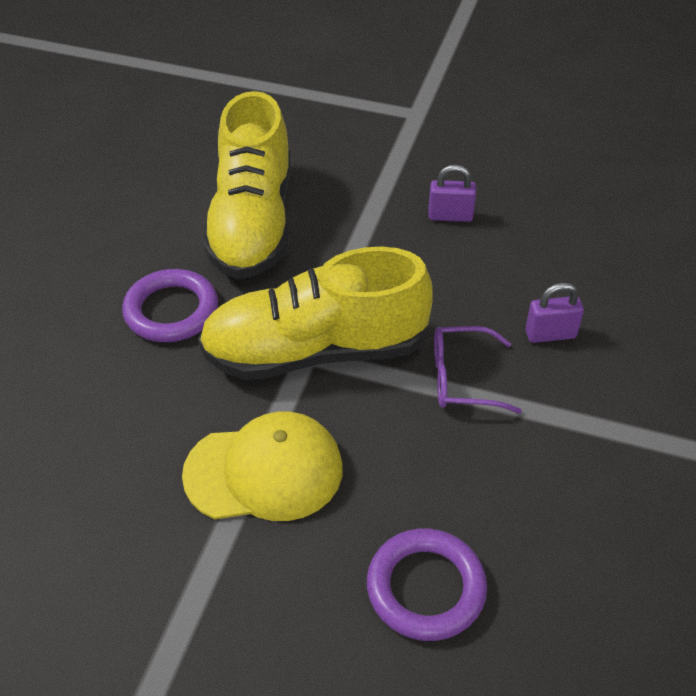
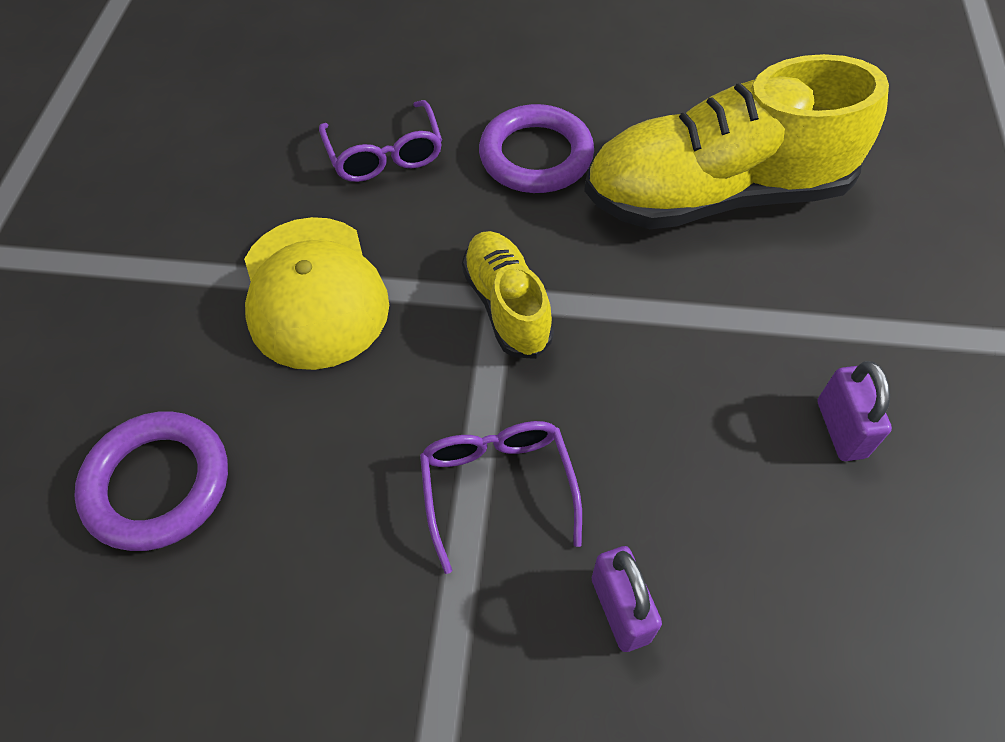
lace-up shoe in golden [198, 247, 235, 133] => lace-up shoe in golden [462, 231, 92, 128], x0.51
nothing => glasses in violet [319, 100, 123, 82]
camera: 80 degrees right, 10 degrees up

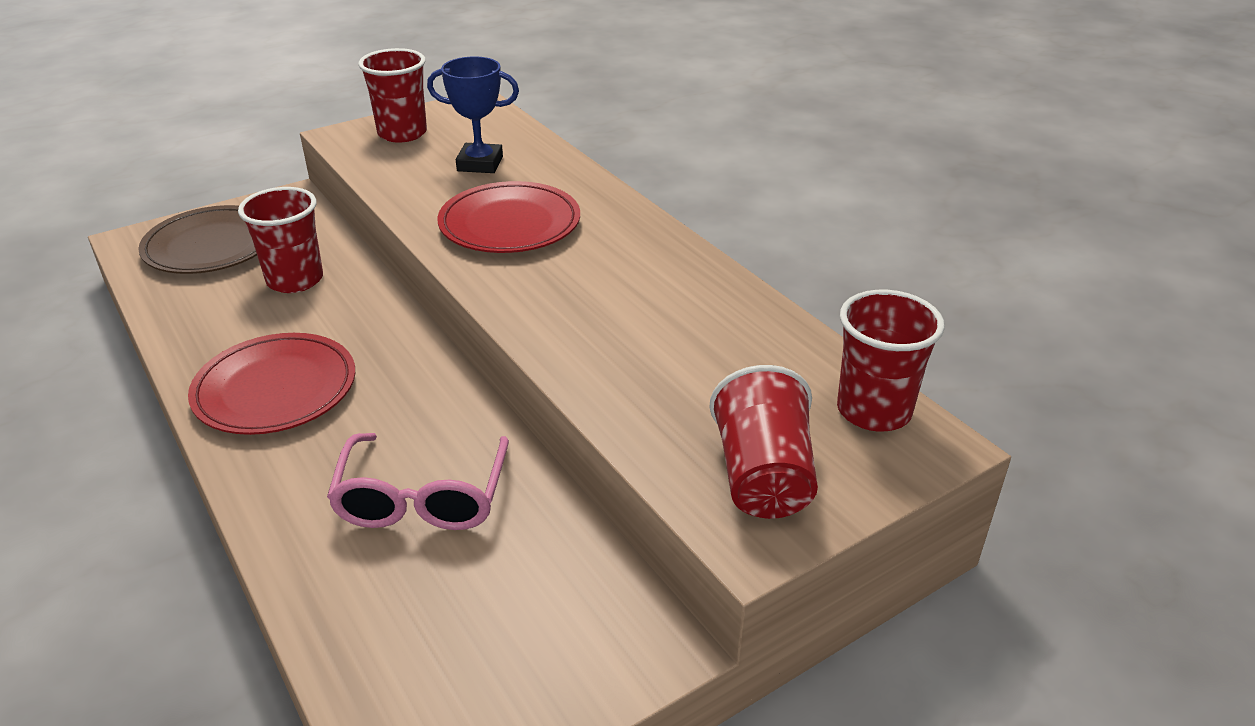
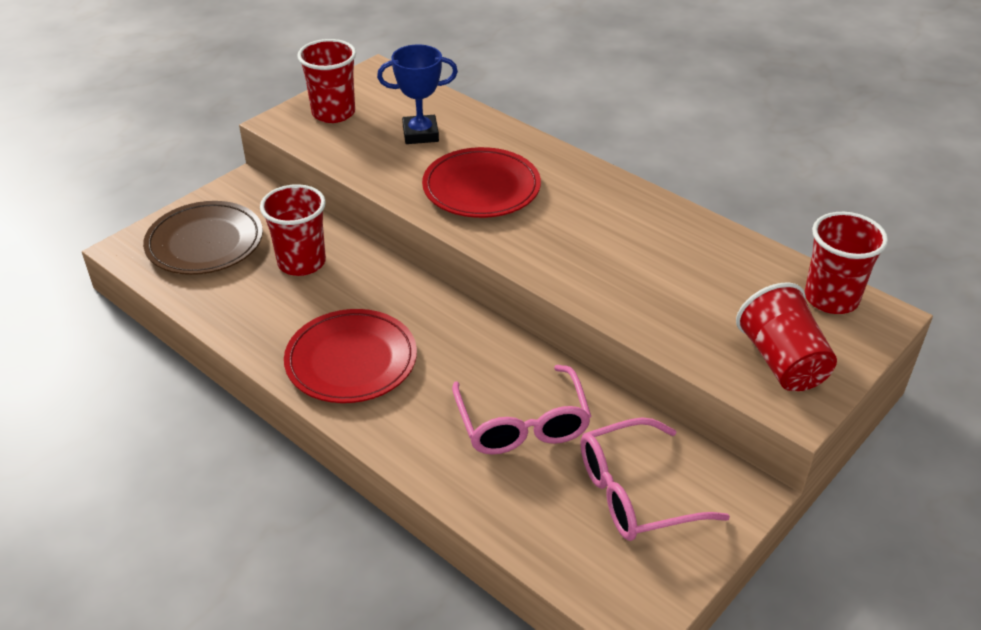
nothing => glasses in rose-pink [580, 417, 150, 124]
camera: 15 degrees left, 5 degrees up

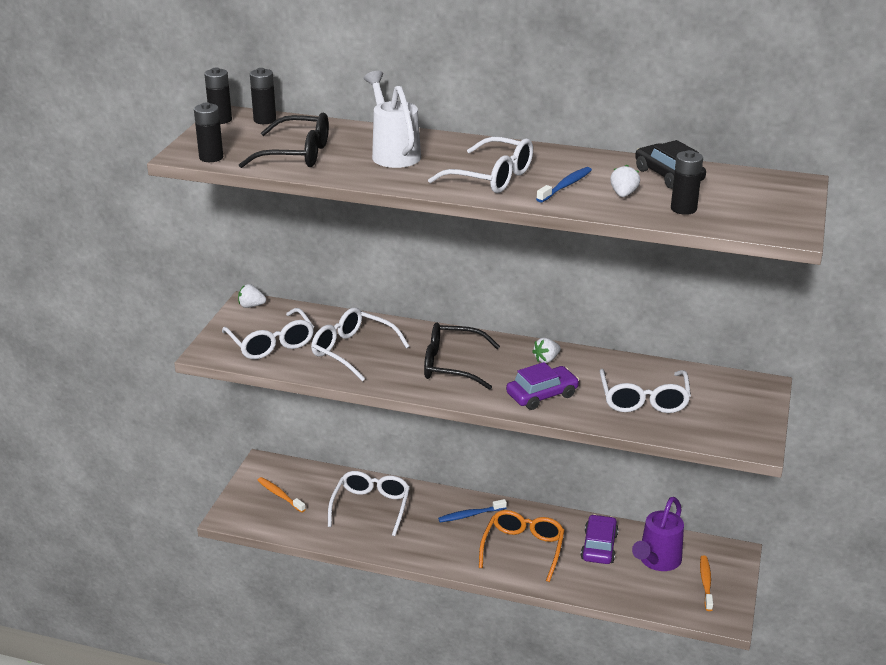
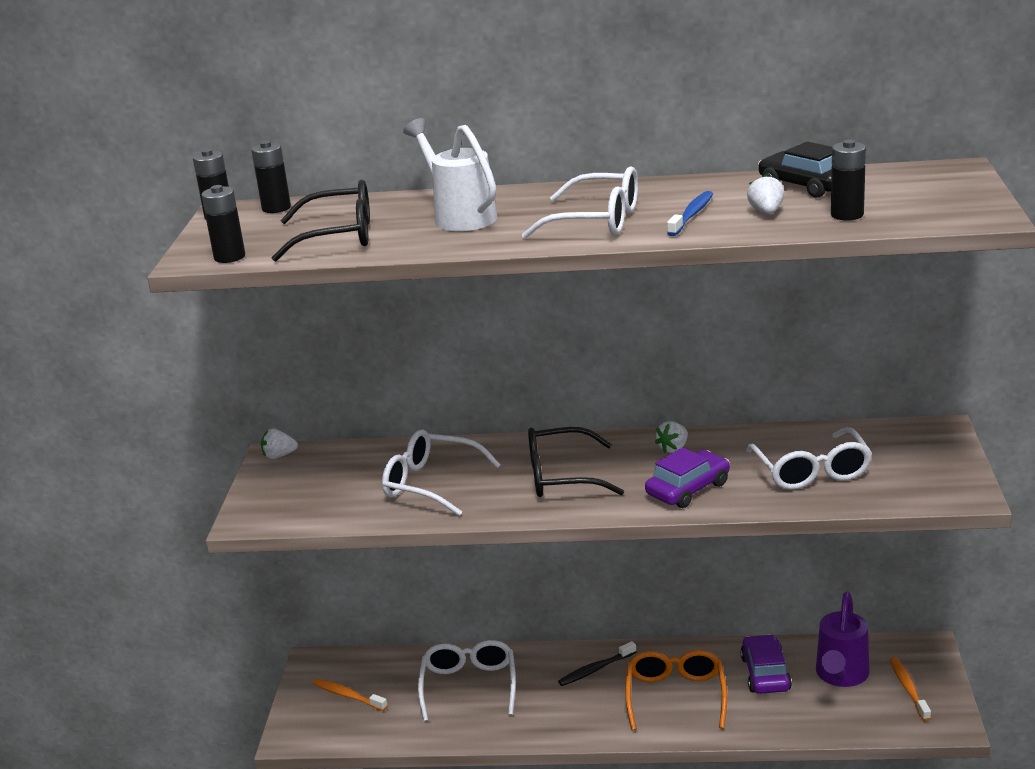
glasses in white [222, 308, 92, 51] => nothing
tooth brush in blue [438, 499, 69, 23] => tooth brush in ebony [558, 641, 78, 45]
camera: 10 degrees left, 5 degrees down

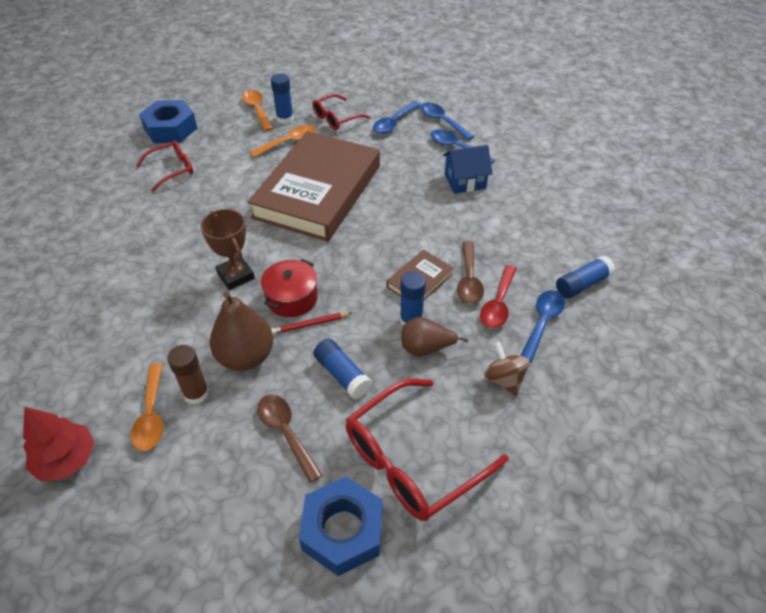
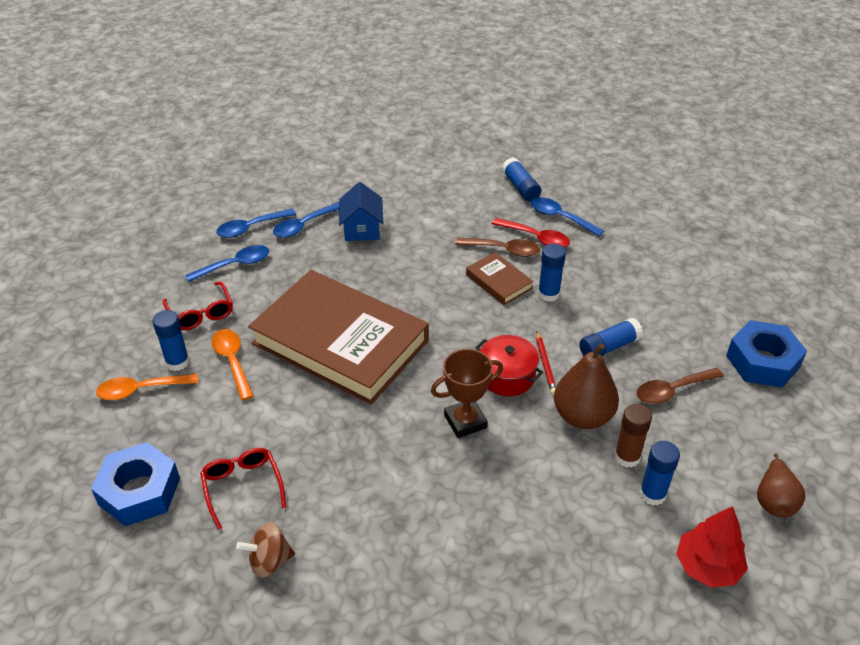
tablespoon in blue [373, 101, 48, 33] => tablespoon in blue [185, 245, 84, 37], 75 degrees counterclockwise
toy pear in russet [402, 317, 66, 40] => toy pear in russet [757, 453, 49, 65], moved
whirligig in russet [484, 342, 46, 54] => whirligig in russet [236, 522, 59, 56], moved
tablespoon in orange-coloured [131, 363, 33, 88] => glue stick in blue [639, 441, 41, 65]
glasses in red [346, 379, 163, 142] => nothing
camera: 80 degrees left, 5 degrees down

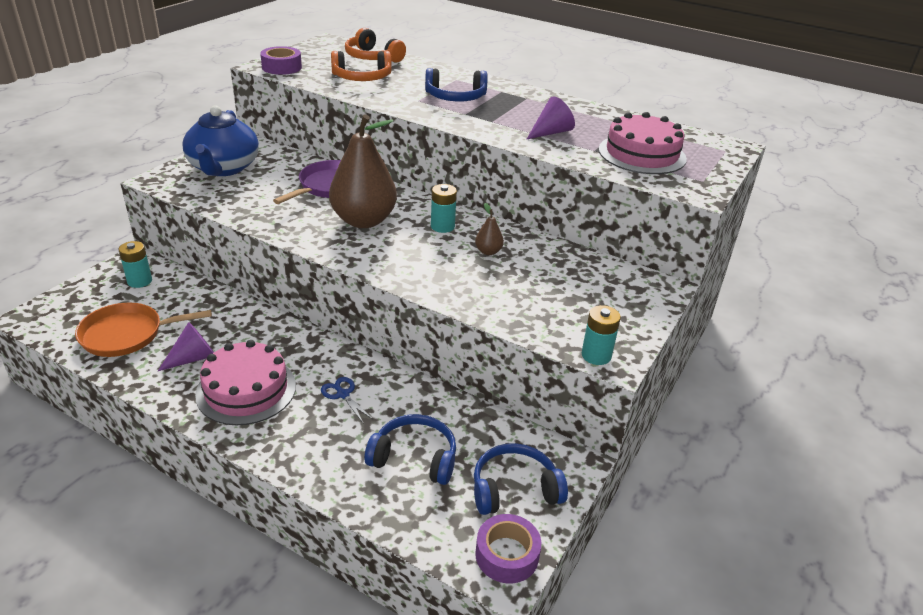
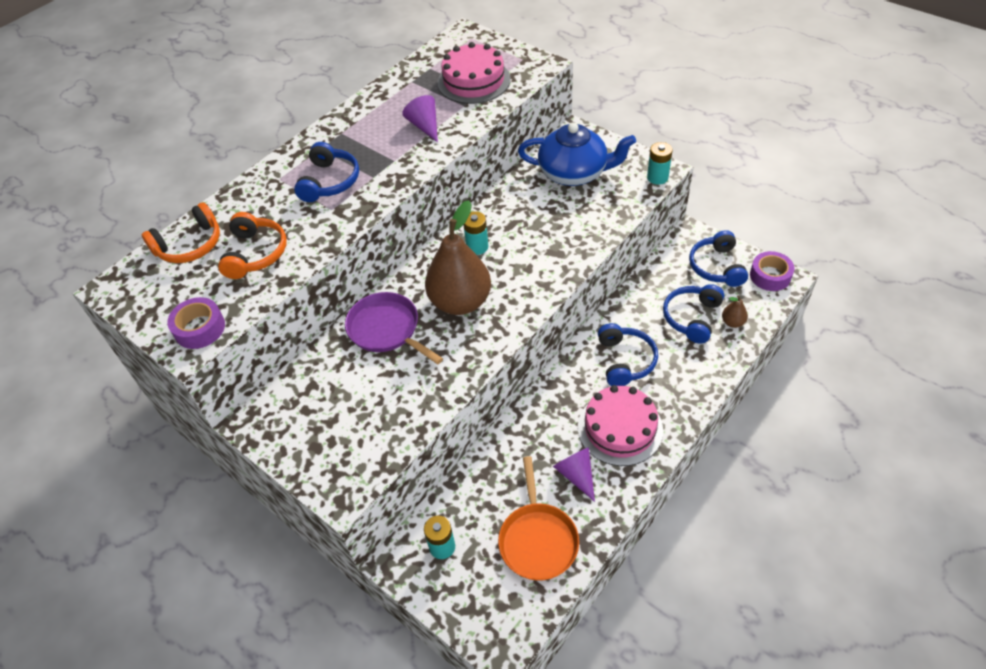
teapot in blue [182, 105, 77, 71] => teapot in blue [518, 122, 118, 64], moved
toy pear in russet [475, 203, 29, 52] => toy pear in russet [722, 295, 26, 33], moved
scissors in blue [321, 377, 53, 47] => headset in blue [598, 323, 60, 63]
camera: 75 degrees left, 15 degrees up

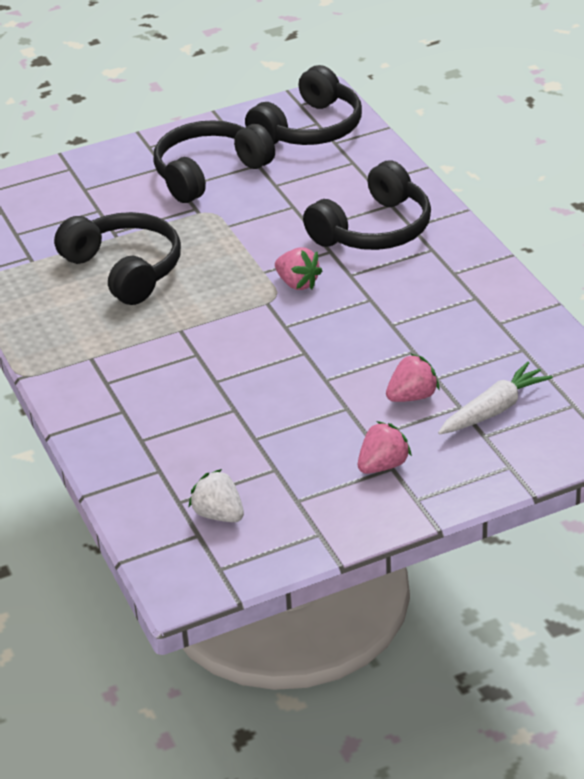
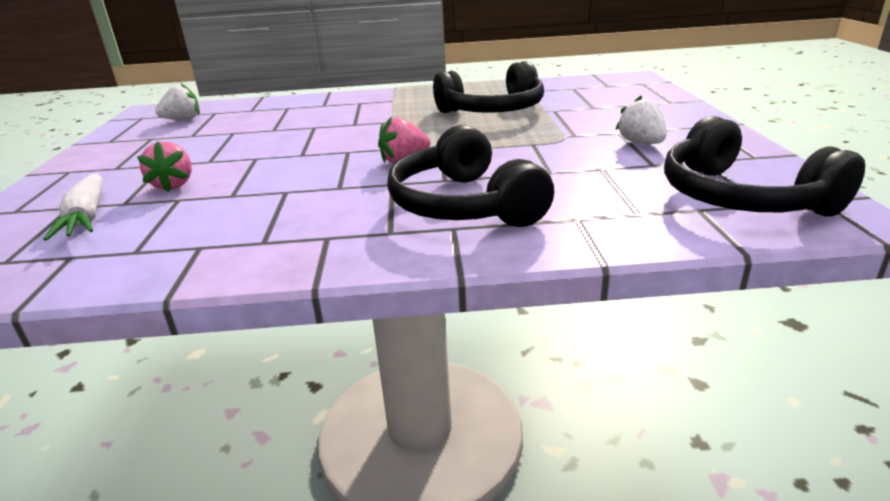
headset in ebony [153, 120, 122, 83] => strawberry in white [615, 96, 51, 48]
strawberry in rose-pink [358, 421, 54, 53] => nothing
camera: 110 degrees right, 10 degrees down

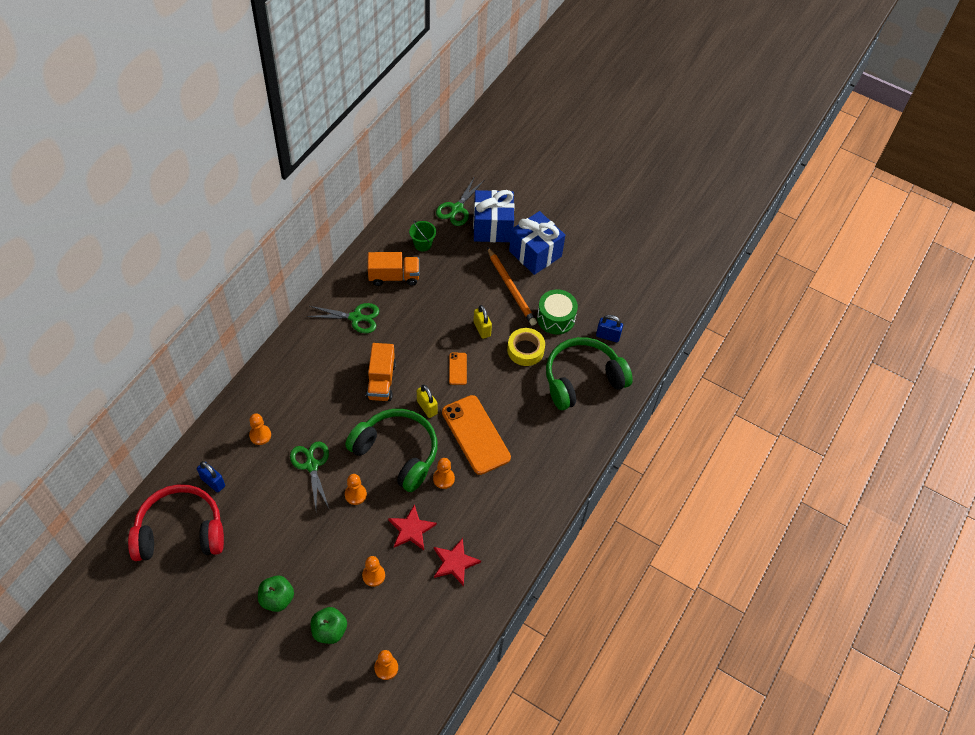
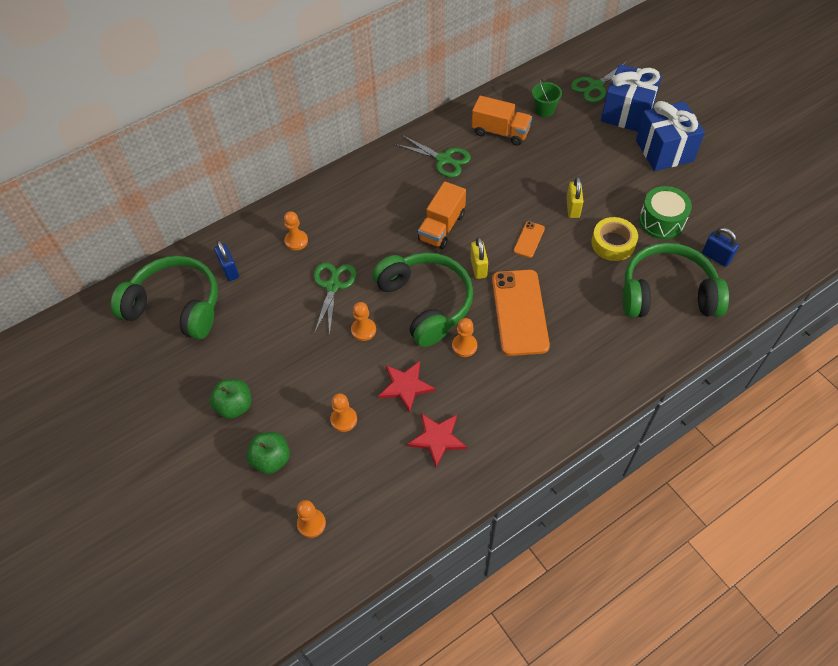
wooden pencil in orange-coloured [487, 247, 50, 79] => nothing
headset in red [128, 484, 96, 77] => headset in leaf-green [111, 256, 107, 83]
camera: 30 degrees right, 0 degrees up

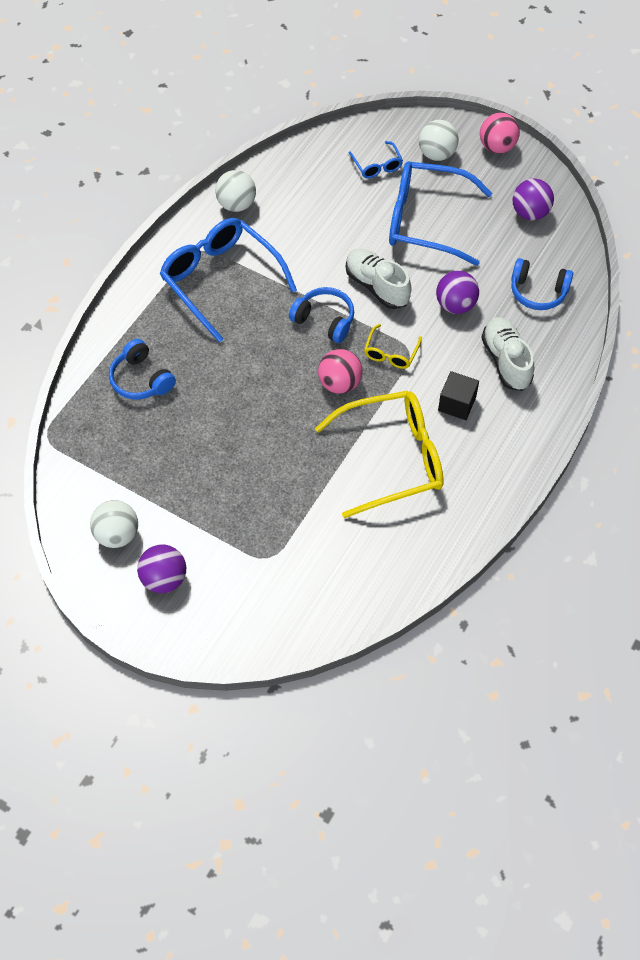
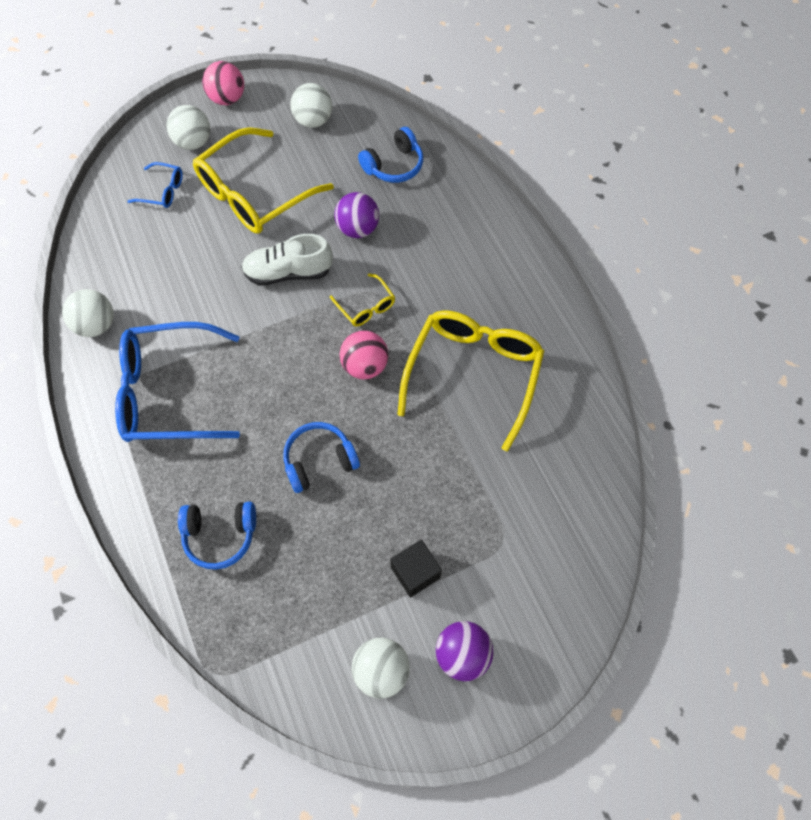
glasses in blue [389, 161, 103, 105] => glasses in golden [193, 127, 141, 107]
sphere in violet [513, 178, 41, 43] => sphere in white [290, 83, 42, 45]
headset in blue [289, 287, 65, 56] => headset in blue [283, 422, 77, 71], moved
lace-up shoe in white [481, 317, 53, 74] => nothing
cube in ebony [438, 371, 41, 49] => cube in ebony [390, 539, 52, 59], moved
camera: 55 degrees left, 5 degrees up

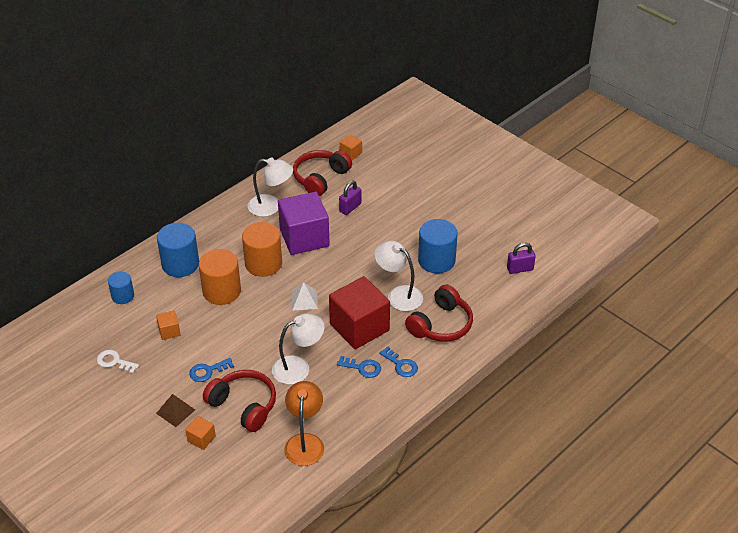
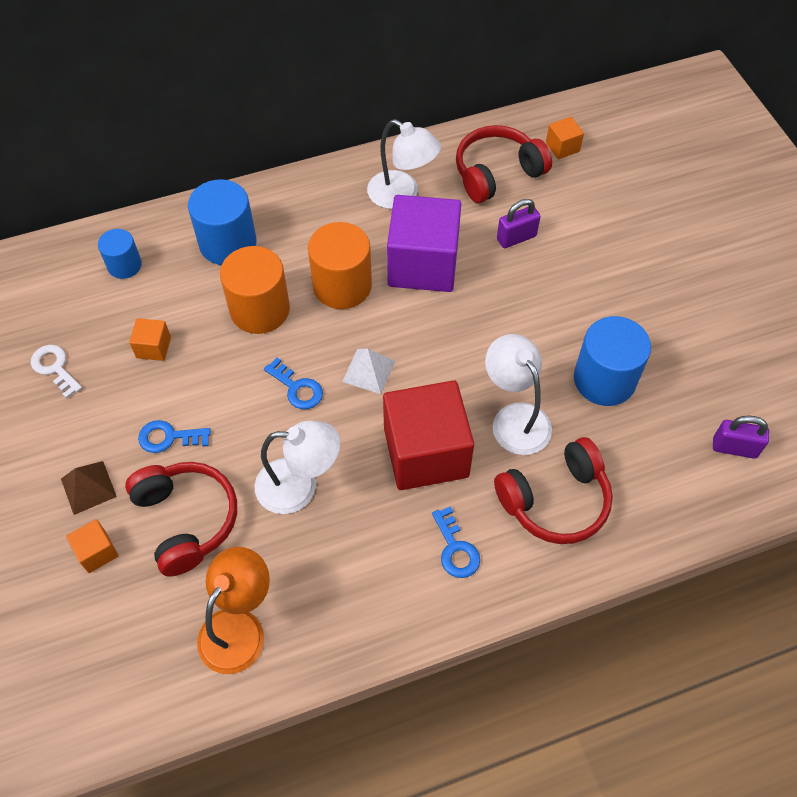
latchkey in blue [337, 356, 44, 22] => latchkey in blue [264, 358, 59, 51], moved
camera: 25 degrees right, 15 degrees up

